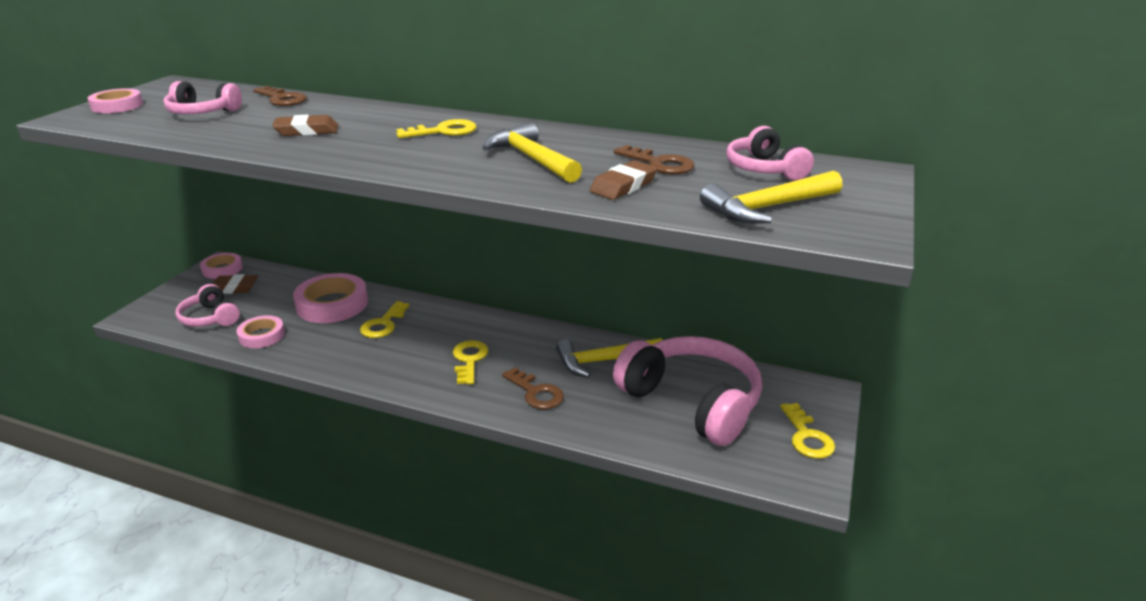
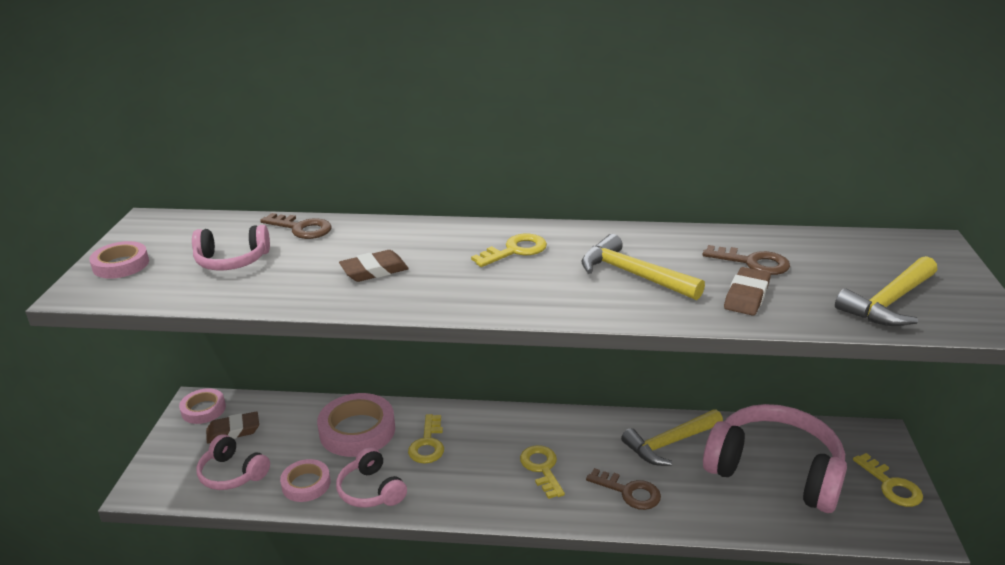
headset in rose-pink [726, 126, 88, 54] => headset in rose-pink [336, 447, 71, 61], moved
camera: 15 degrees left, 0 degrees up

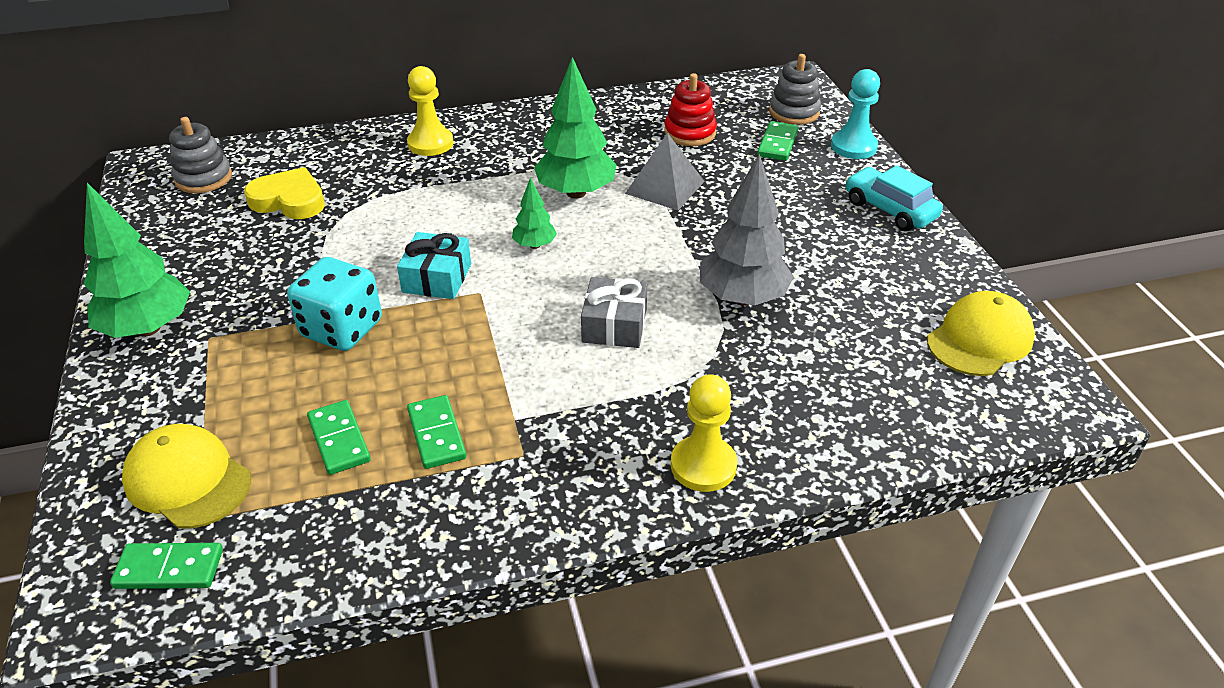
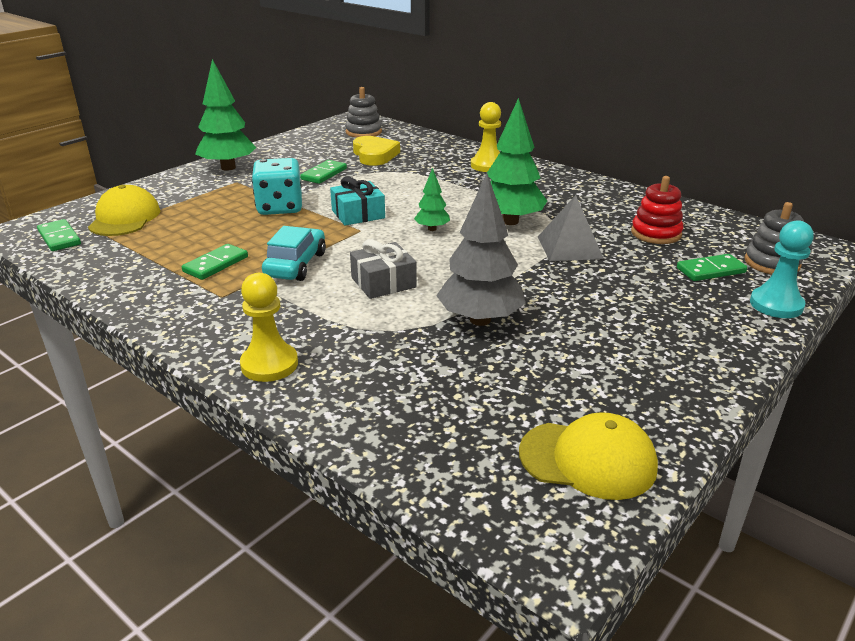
car in aqua [845, 165, 98, 66] => car in aqua [262, 226, 64, 55], moved
domino piece in leaf-green [307, 400, 64, 75] => domino piece in leaf-green [300, 160, 47, 24], moved
camera: 55 degrees right, 10 degrees down

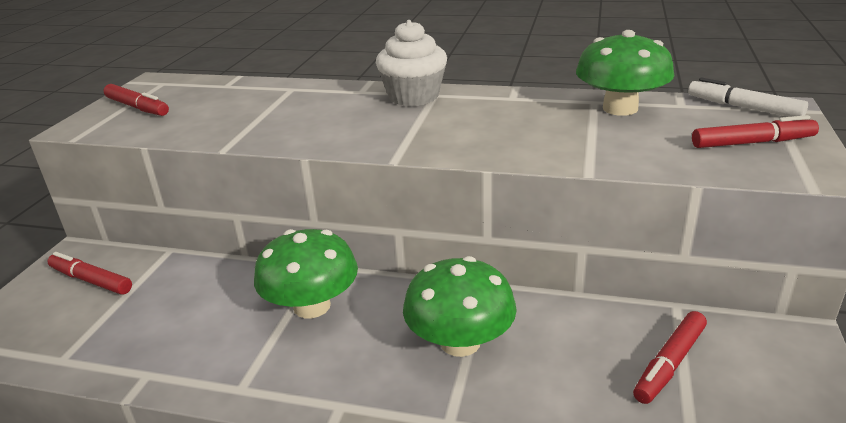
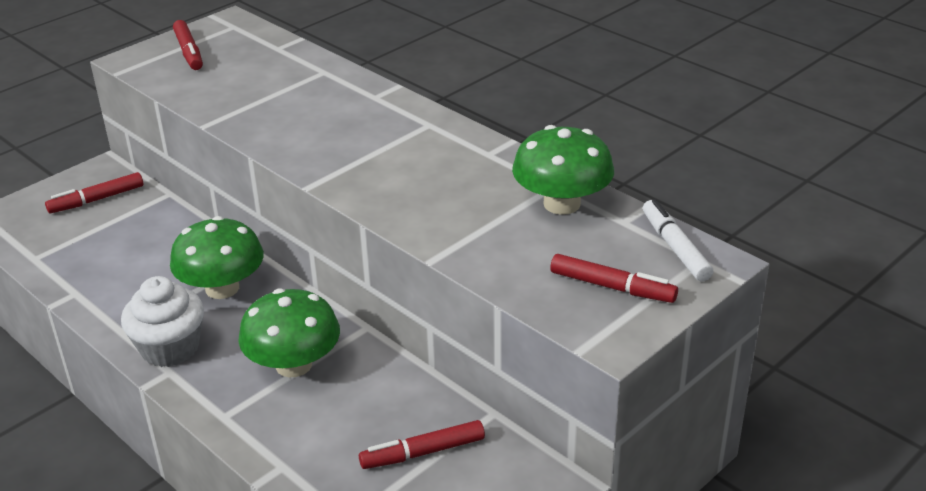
fairy cake in white [376, 20, 71, 86] => fairy cake in white [121, 276, 83, 91], moved
marker pen in red [47, 252, 85, 43] => marker pen in red [45, 172, 98, 41], 90 degrees counterclockwise
camera: 30 degrees right, 5 degrees up

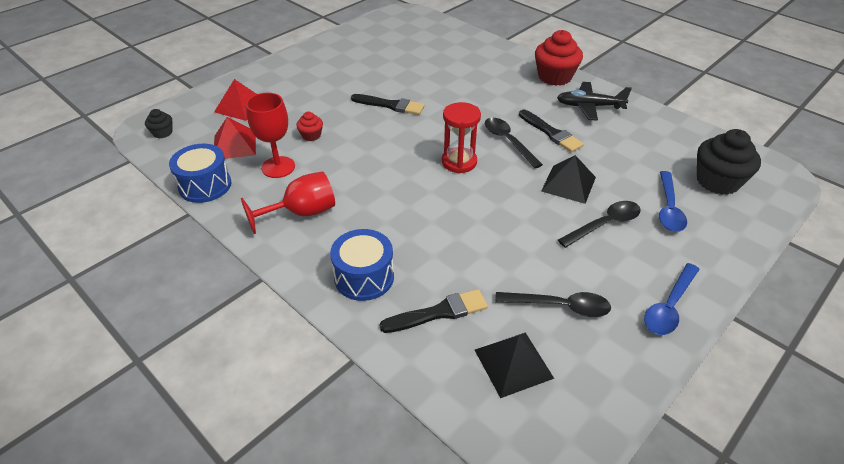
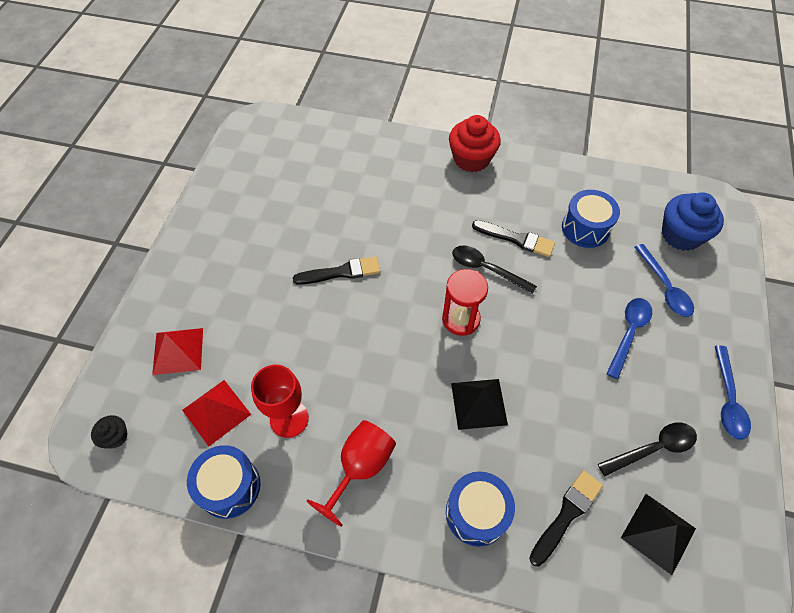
aeroplane in ebony [557, 82, 75, 39] => nothing
fairy cake in red [296, 112, 27, 29] => nothing
fairy cake in ebony [697, 129, 64, 66] => fairy cake in blue [662, 192, 62, 59]
solid pyramid in ebony [541, 155, 55, 49] => solid pyramid in ebony [451, 379, 57, 51], moved
tablespoon in ebony [558, 201, 83, 47] => tablespoon in blue [606, 298, 46, 81]
nothing => toy drum in blue [562, 190, 58, 58]
camera: 30 degrees left, 15 degrees up

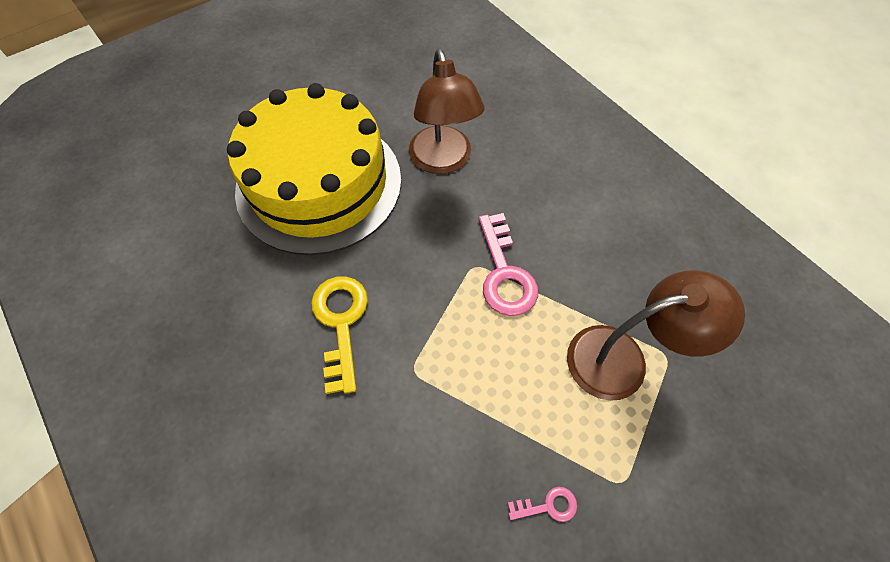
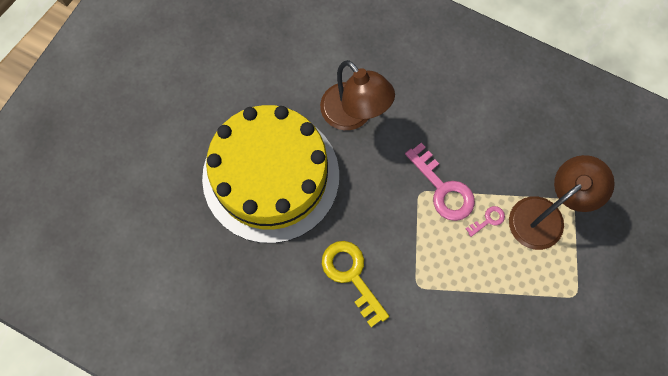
latchkey in rose-pink [508, 486, 69, 36] => latchkey in rose-pink [466, 206, 39, 31], moved
camera: 25 degrees left, 10 degrees up

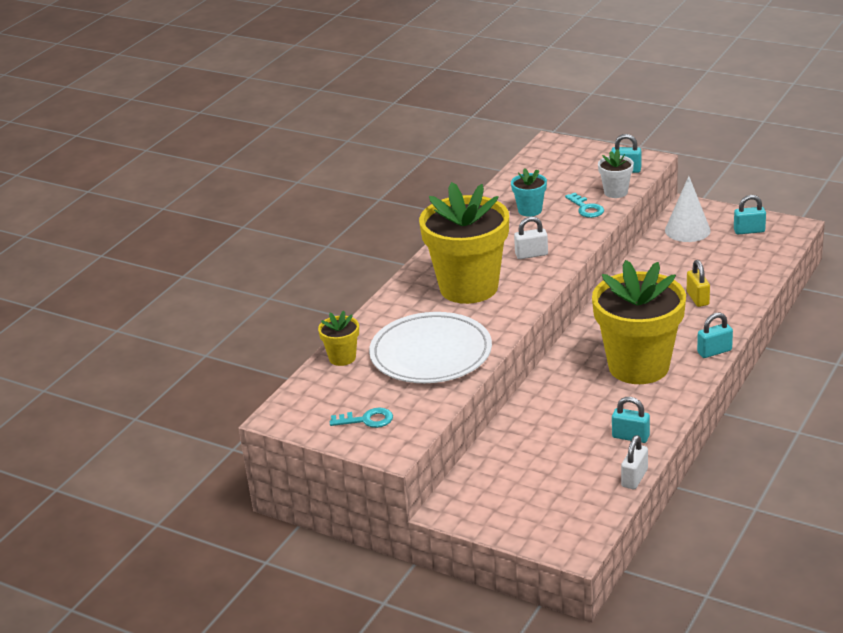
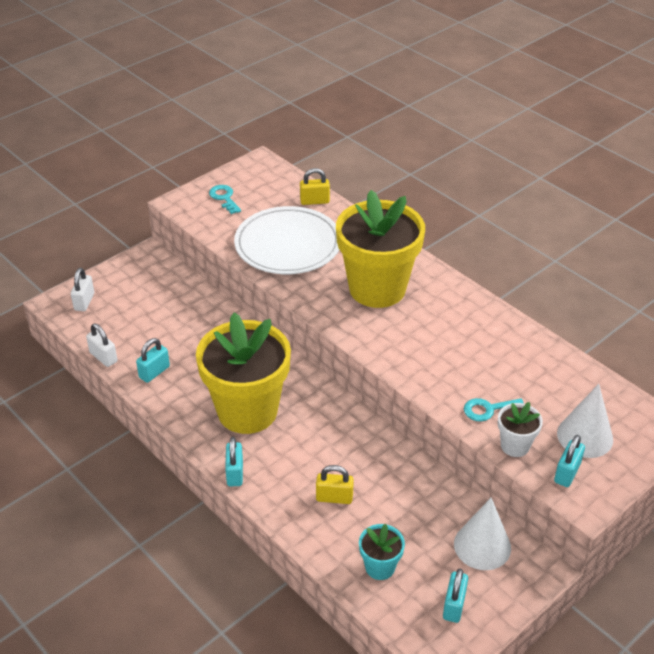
flower pot in aqua [511, 168, 36, 49] => flower pot in aqua [359, 524, 46, 56], moved
lock in white [514, 217, 34, 42] => lock in white [71, 268, 23, 43], moved
flower pot in golden [318, 311, 41, 55] => lock in golden [300, 168, 30, 37]
latchkey in aqua [330, 408, 63, 20] => latchkey in aqua [209, 185, 32, 29], 135 degrees clockwise
nothing => cone shape in white [557, 384, 56, 74]
camera: 105 degrees right, 10 degrees up

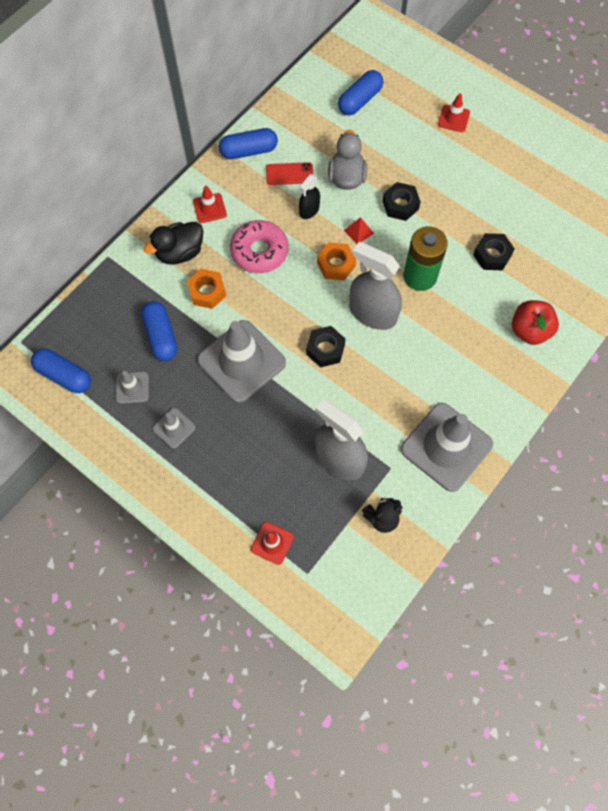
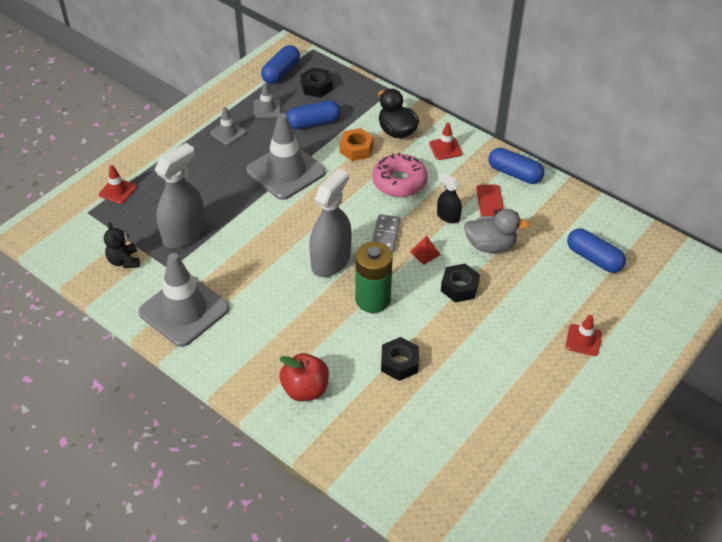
capsule in blue [219, 128, 59, 31] => capsule in blue [489, 148, 55, 36], 45 degrees counterclockwise
hexagon nut in orange-coloured [317, 242, 39, 38] => domino piece in gray [372, 214, 28, 39]
hexagon nut in ebony [306, 326, 40, 41] => hexagon nut in ebony [301, 68, 32, 30], moved
camera: 90 degrees right, 20 degrees down

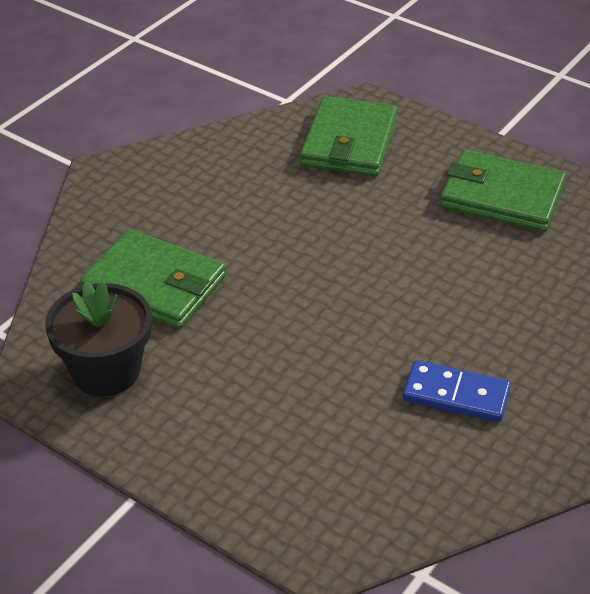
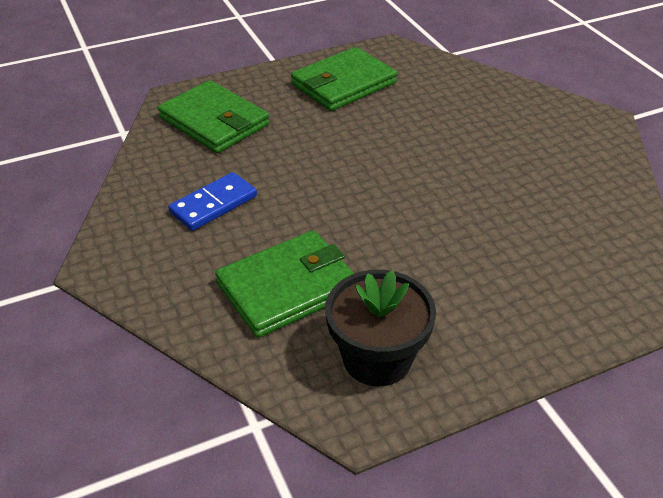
domino piece in blue [403, 360, 108, 62] => domino piece in blue [168, 172, 89, 59], moved
camera: 60 degrees left, 0 degrees up

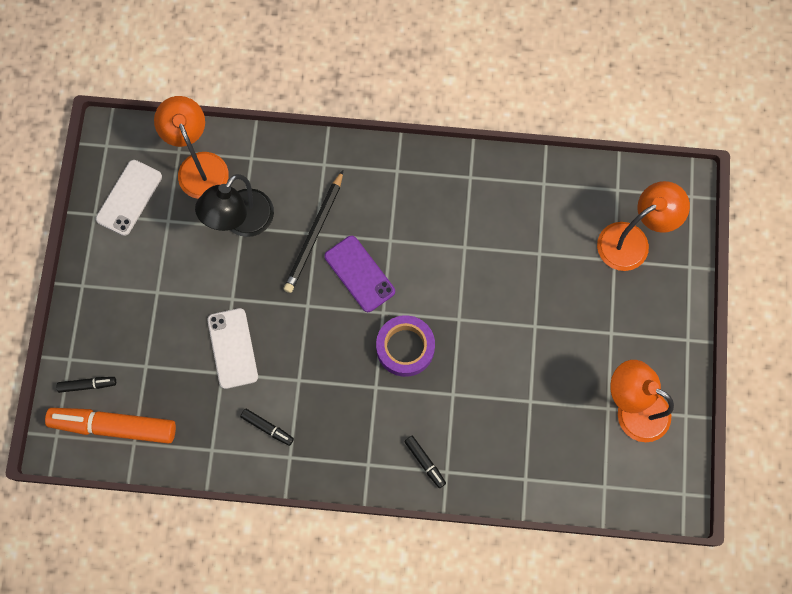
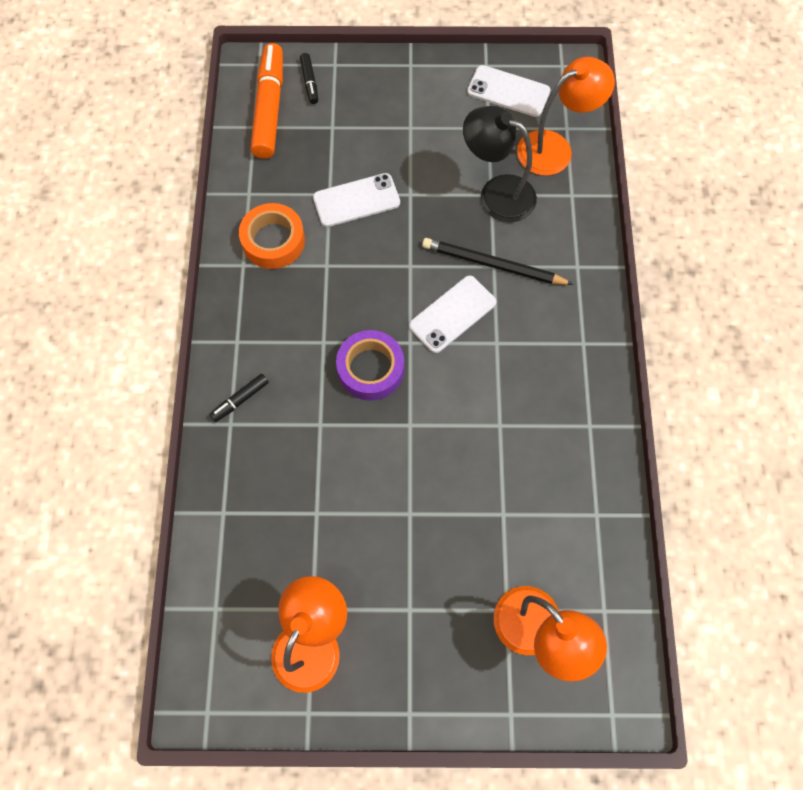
smartphone in violet [324, 236, 71, 76] => smartphone in white [409, 275, 88, 78]
marker pen in ebony [240, 409, 54, 37] => tape in orange-coloured [239, 203, 66, 66]
camera: 85 degrees right, 5 degrees down

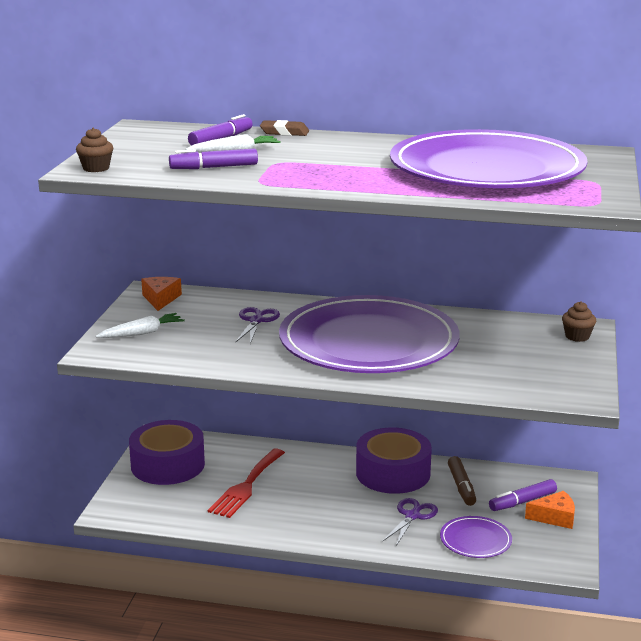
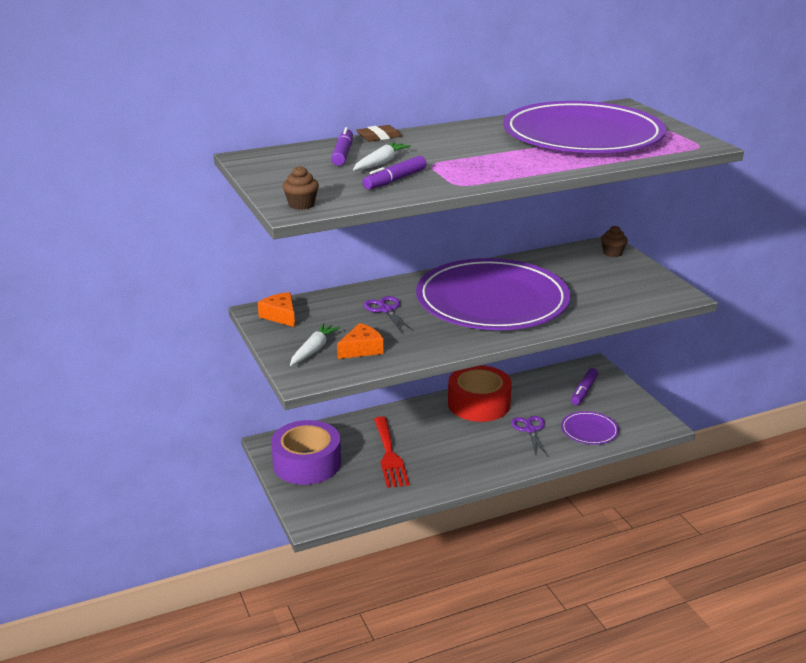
tape in violet [356, 428, 76, 66] => tape in red [448, 365, 64, 57]
marker pen in russet [448, 456, 28, 50] => nothing
piece of cheese in orange-coloured [525, 491, 50, 38] => piece of cheese in orange-coloured [337, 323, 46, 36], moved
camera: 35 degrees left, 5 degrees up

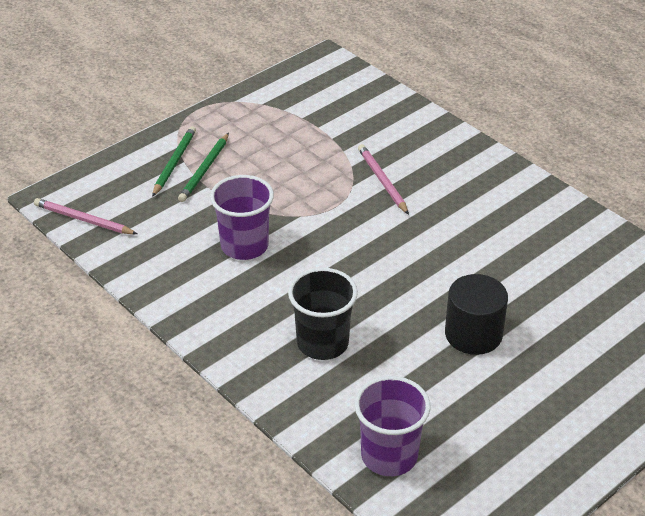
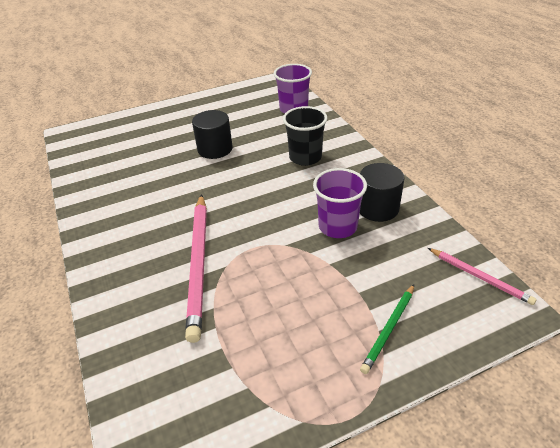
wooden pencil in leaf-green [178, 133, 51, 69] => nothing
wooden pencil in rose-pink [358, 144, 51, 71] => wooden pencil in rose-pink [185, 194, 22, 149], x1.86
nothing => cylinder in ebony [360, 163, 44, 59]
camera: 160 degrees left, 0 degrees up

